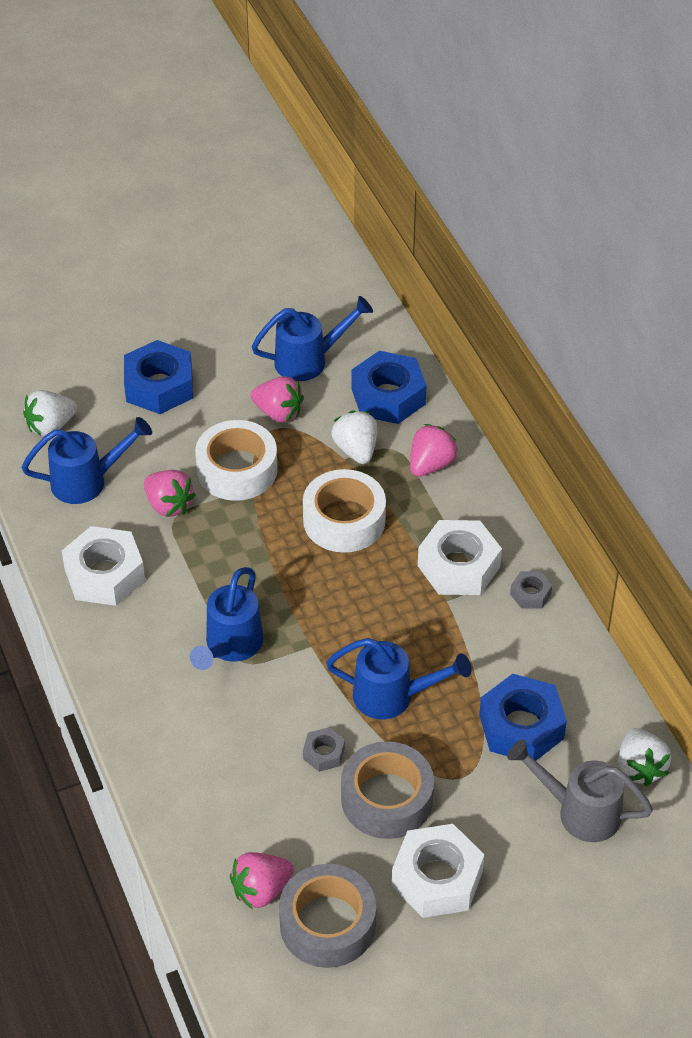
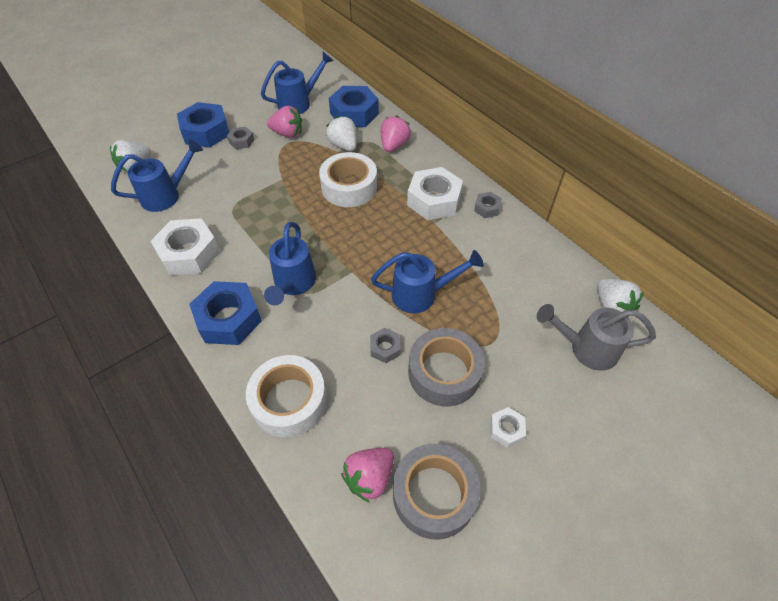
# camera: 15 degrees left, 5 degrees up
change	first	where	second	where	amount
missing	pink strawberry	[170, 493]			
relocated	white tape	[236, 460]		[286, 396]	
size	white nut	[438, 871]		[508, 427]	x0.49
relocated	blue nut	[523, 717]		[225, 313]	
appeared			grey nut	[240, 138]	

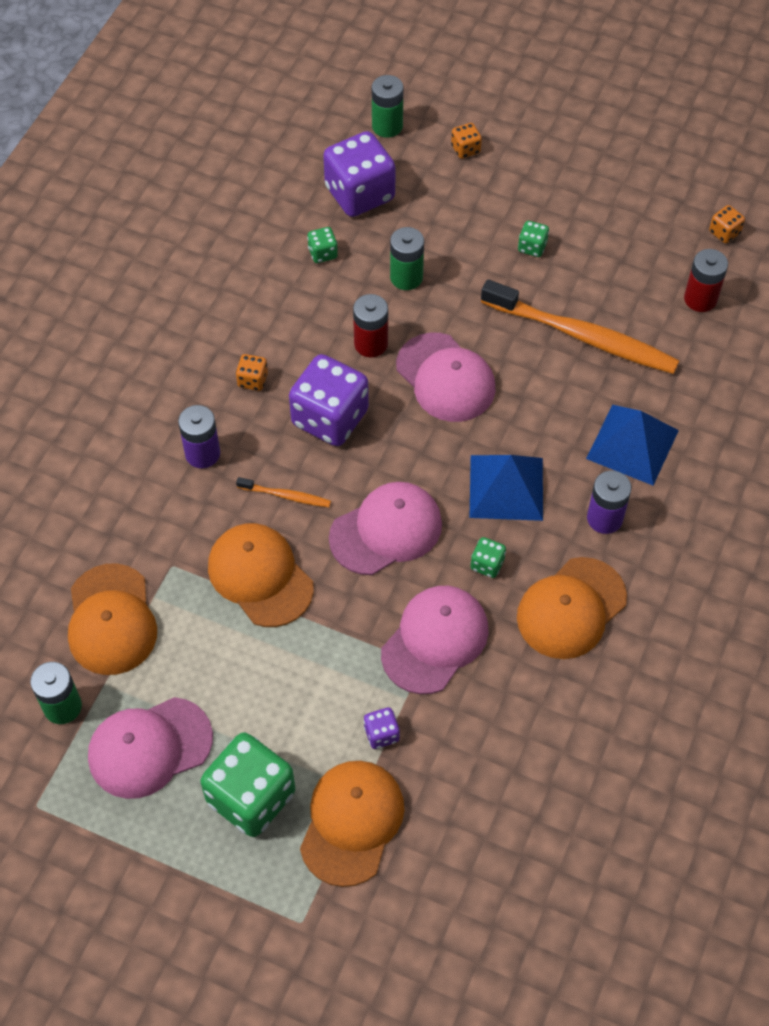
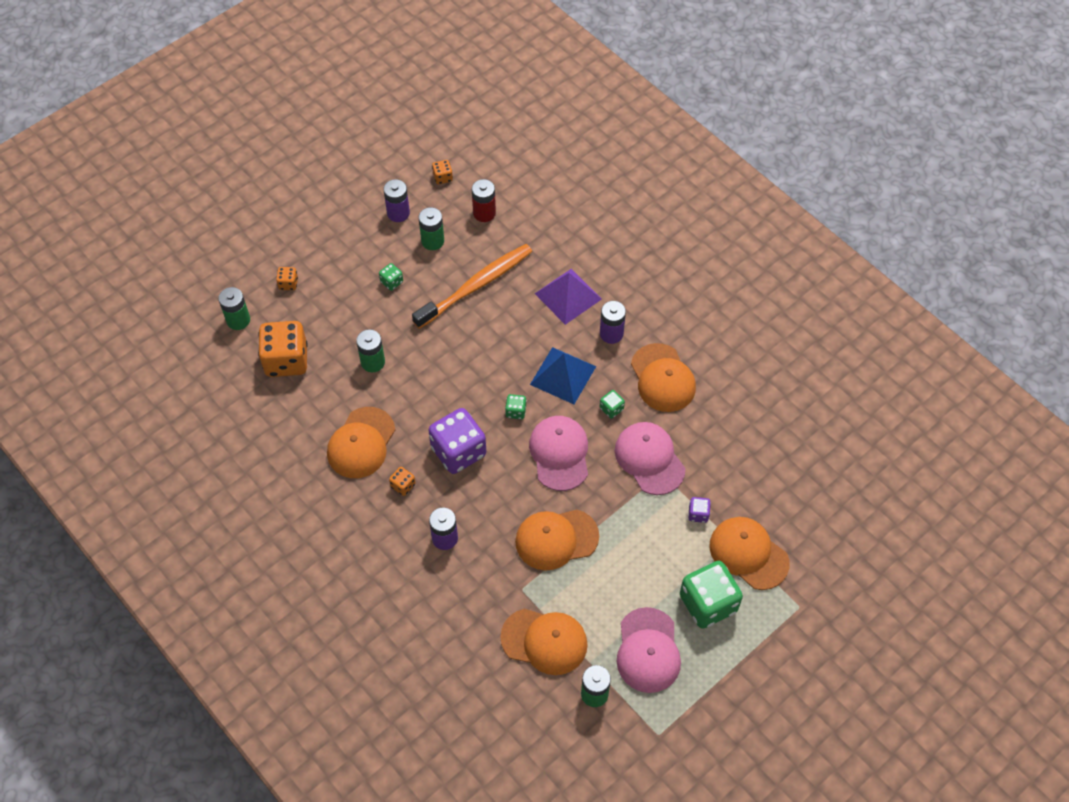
# camera: 65 degrees left, 0 degrees up
change	first	where	second	where	amount
missing	orange toothbrush	[283, 492]			
relocated	green dice	[322, 245]		[516, 406]	
colour	purple dice	[359, 174]	orange dice	[283, 349]	
missing	red battery	[370, 325]			
missing	pink cap	[445, 377]			
colour	blue pyramid	[632, 445]	purple pyramid	[568, 297]	
appeared			orange cap	[361, 442]	
appeared			purple battery	[396, 200]	
appeared			green battery	[431, 228]	

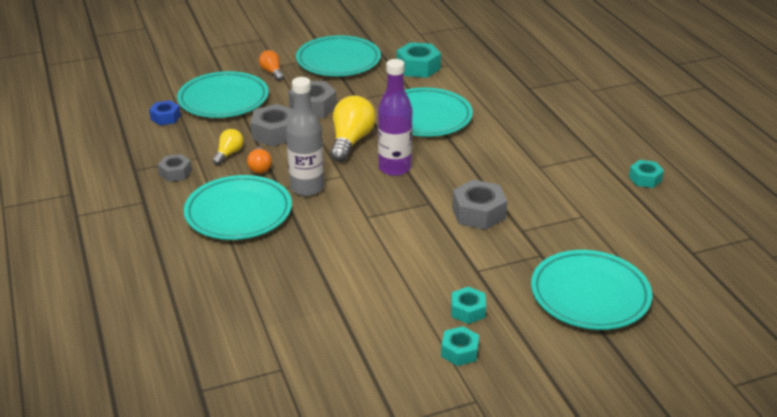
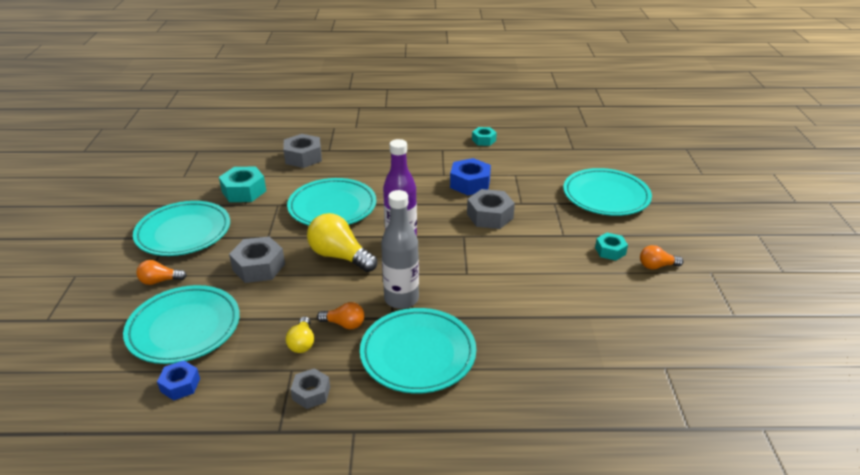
# camera: 70 degrees left, 0 degrees up
change	first	where	second	where	amount
spun	yellow light bulb	[227, 147]		[300, 335]	135 degrees counterclockwise
relocated	grey nut	[271, 125]		[302, 151]	
exchanged	turquoise nut	[460, 346]	orange light bulb	[661, 257]	
appeared			blue nut	[470, 176]	

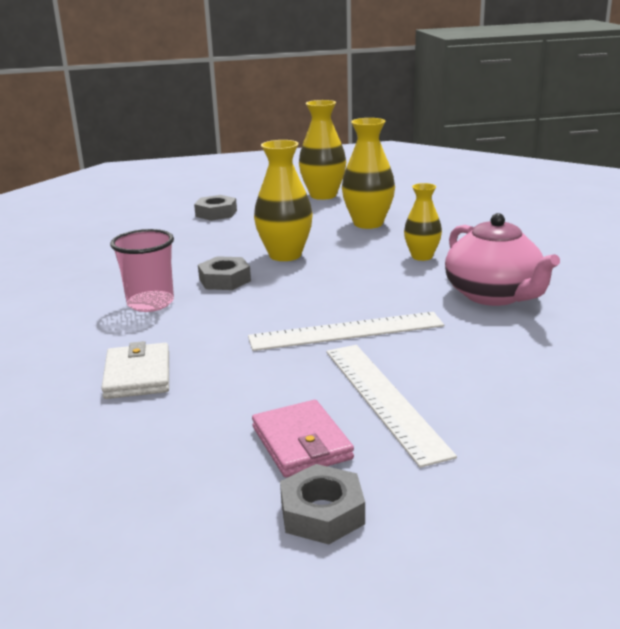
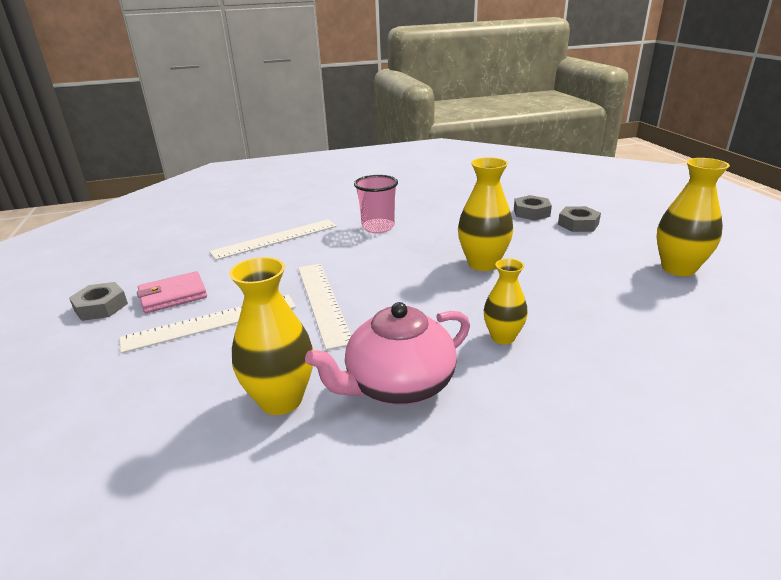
# camera: 85 degrees right, 5 degrees up
change	first	where	second	where	amount
exchanged	white wallet	[135, 370]	white ruler	[273, 239]	
relocated	grey nut	[224, 273]		[533, 208]	
relocated	yellow vase	[368, 173]		[271, 336]	

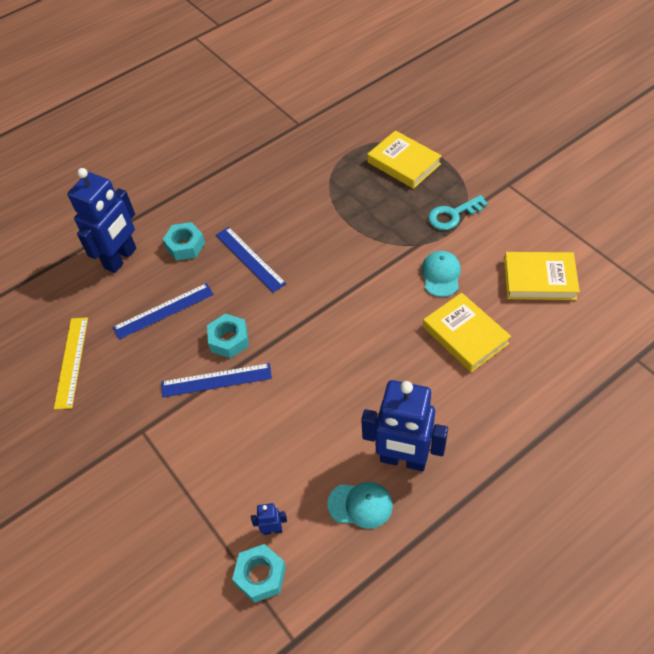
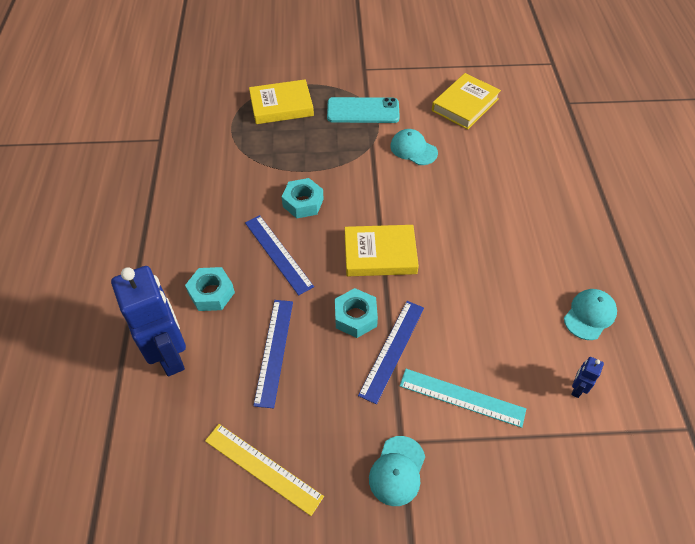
# camera: 60 degrees left, 0 degrees up
change	first	where	second	where	amount
spun	blue ruler	[251, 259]		[279, 255]	60 degrees clockwise
relocated	turquoise nut	[259, 573]		[303, 198]	
missing	blue robot	[404, 425]			
relocated	yellow book	[467, 332]		[382, 250]	
exchanged	turquoise key	[458, 212]	turquoise phone	[363, 110]	
appeared			turquoise cap	[397, 471]	
appeared			turquoise ruler	[463, 398]	

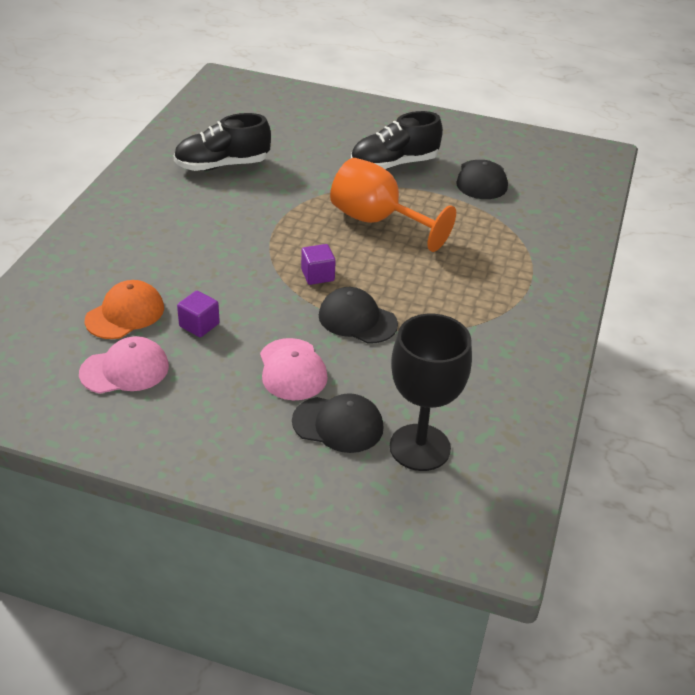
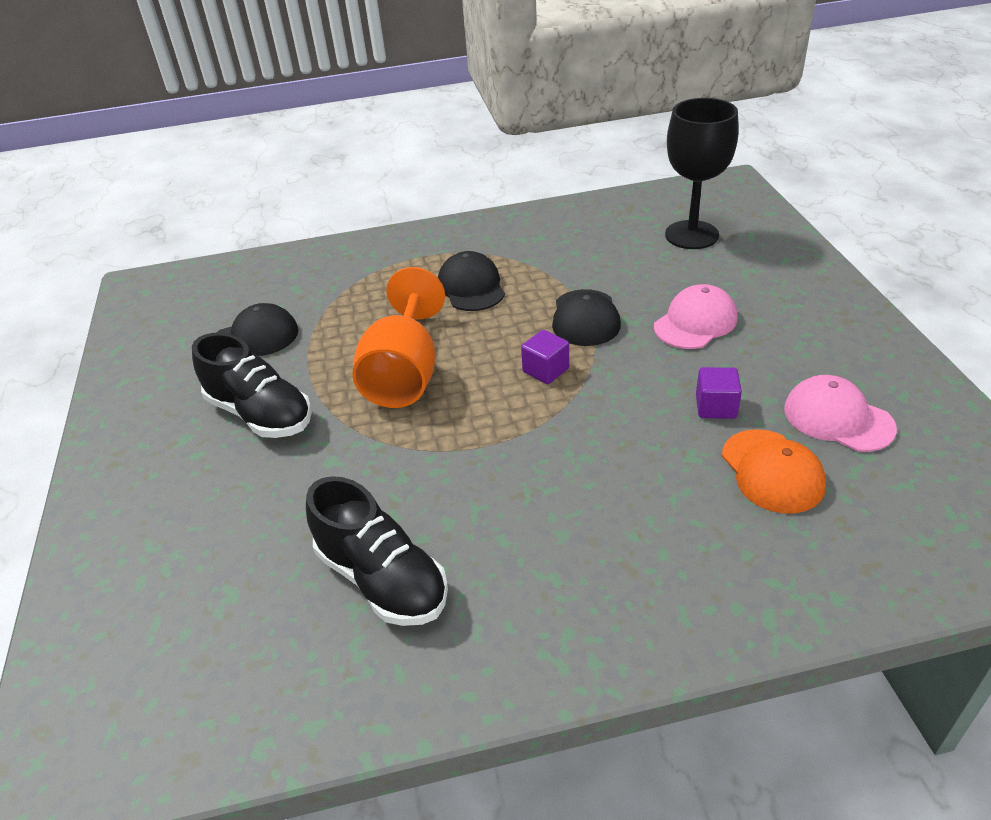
# camera: 115 degrees left, 0 degrees up
change	first	where	second	where	amount
spun	orange cap	[124, 309]		[774, 471]	120 degrees counterclockwise
relocated	black cap	[338, 423]		[471, 281]	

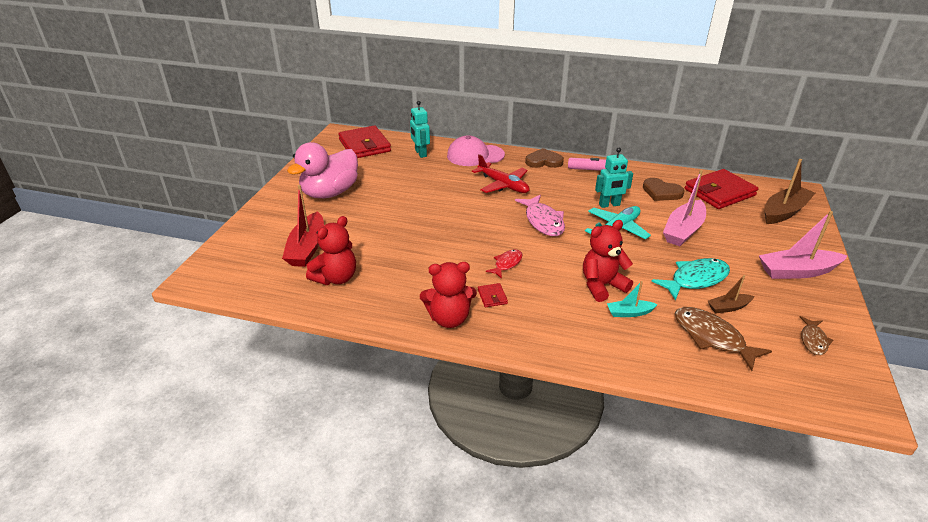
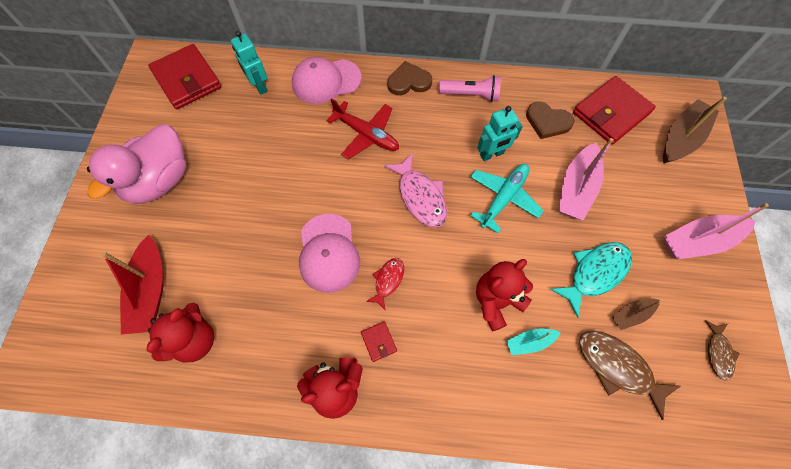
# camera: 10 degrees left, 30 degrees up
change	first	where	second	where	amount
appeared			pink cap	[329, 253]	

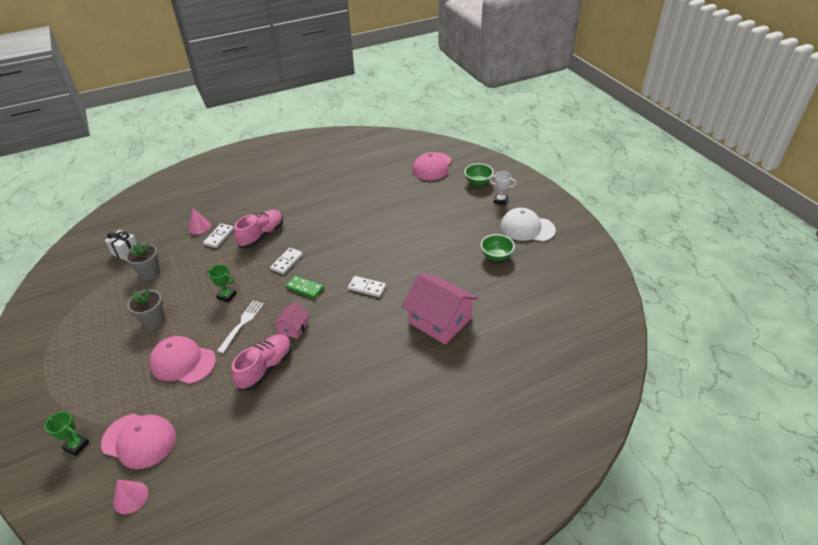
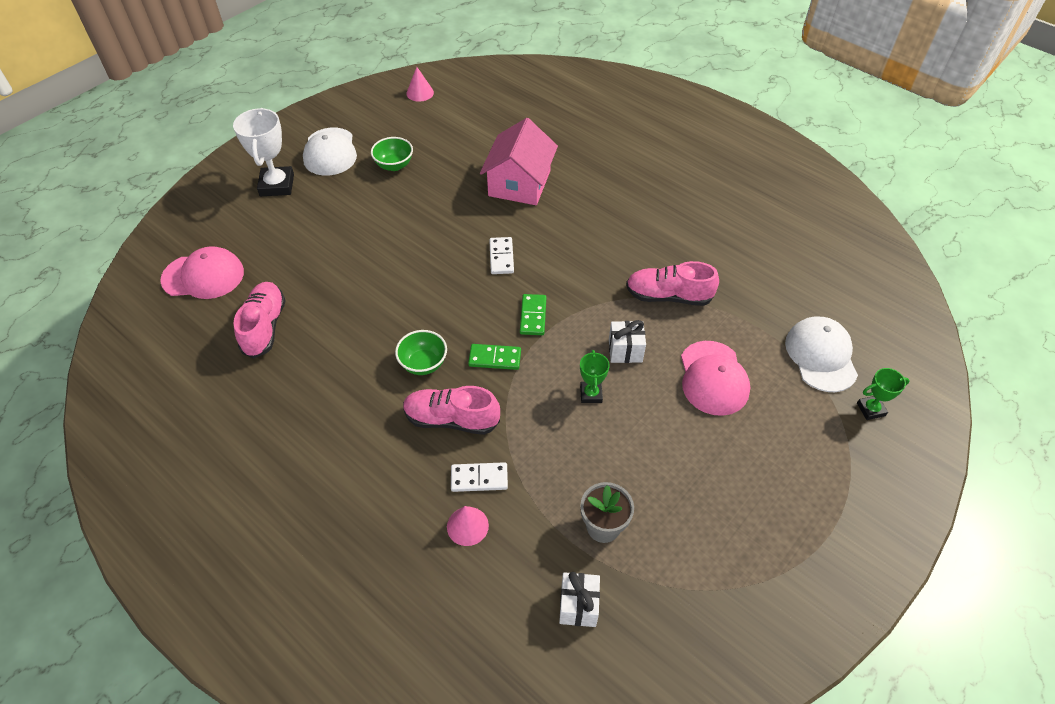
# camera: 115 degrees left, 10 degrees up
change	first	where	second	where	amount
spun	green trophy	[67, 434]		[883, 394]	75 degrees clockwise
colour	pink cap	[138, 441]	white cap	[821, 354]	
relocated	pink cone	[130, 497]		[420, 84]	
missing	grey flower pot	[146, 309]			
exchanged	white fork	[240, 326]	white gift	[627, 341]	
colour	white domino	[286, 261]	green domino	[494, 357]	
missing	pink house	[291, 320]			
relocated	green bowl	[479, 174]		[421, 352]	
size	white trophy	[502, 188]		[263, 152]	x1.82
appeared			pink shoe	[259, 320]	

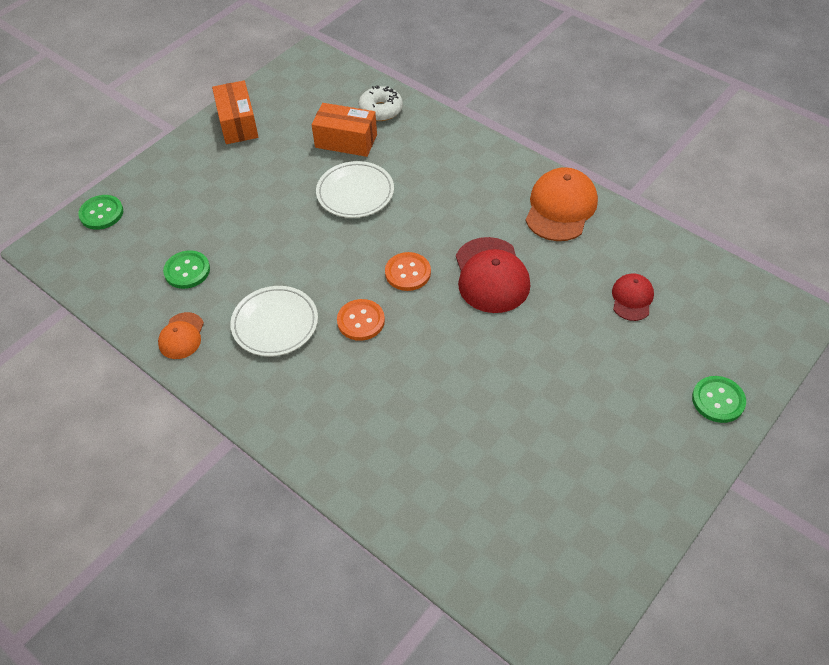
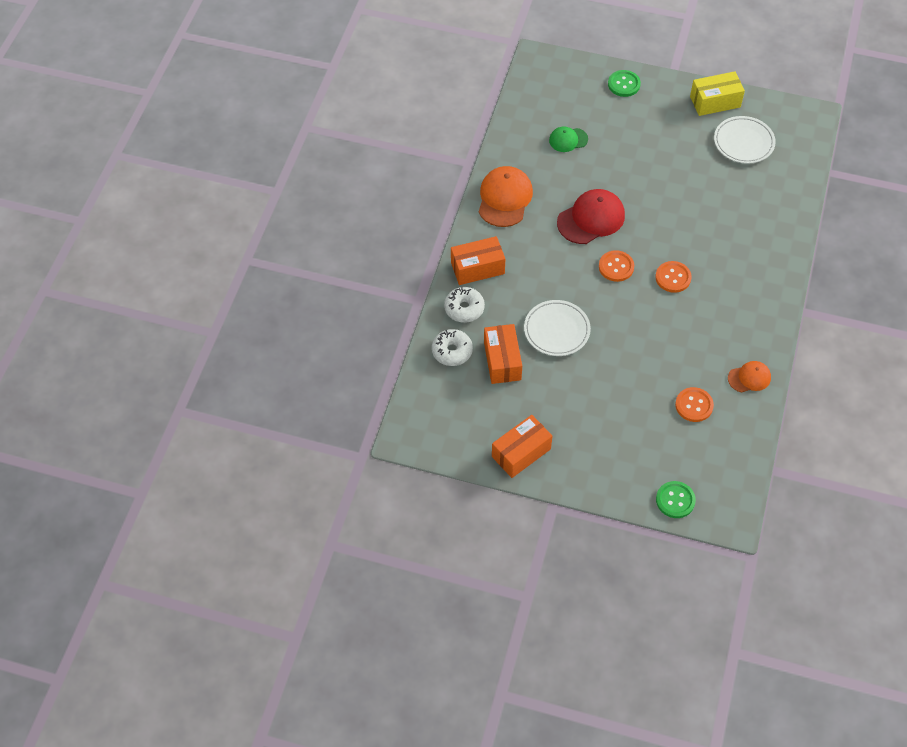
# camera: 115 degrees left, 5 degrees up
change	first	where	second	where	amount
colour	green button	[186, 269]	orange button	[694, 404]	
relocated	white plate	[274, 321]		[745, 140]	
spun	orange cap	[561, 204]		[506, 196]	105 degrees clockwise
colour	red cap	[633, 297]	green cap	[568, 139]	
appeared			white donut	[464, 305]	
appeared			orange box	[478, 260]	
appeared			yellow box	[717, 93]	

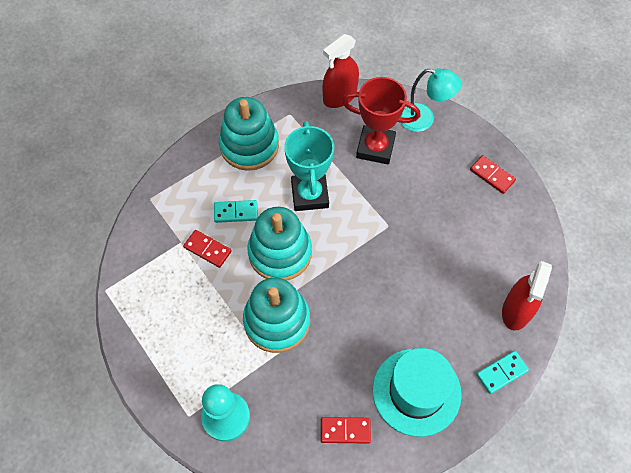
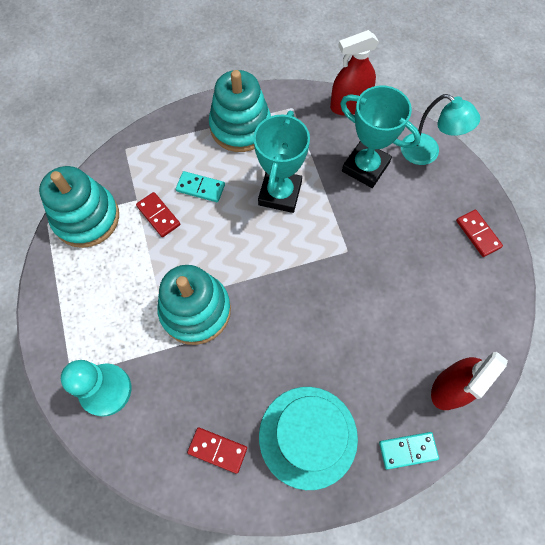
# camera: 20 degrees right, 5 degrees up
change	first	where	second	where	amount
relocated	turquoise stacking toy	[279, 243]		[79, 207]	
colour	red trophy	[381, 120]	turquoise trophy	[380, 136]	

